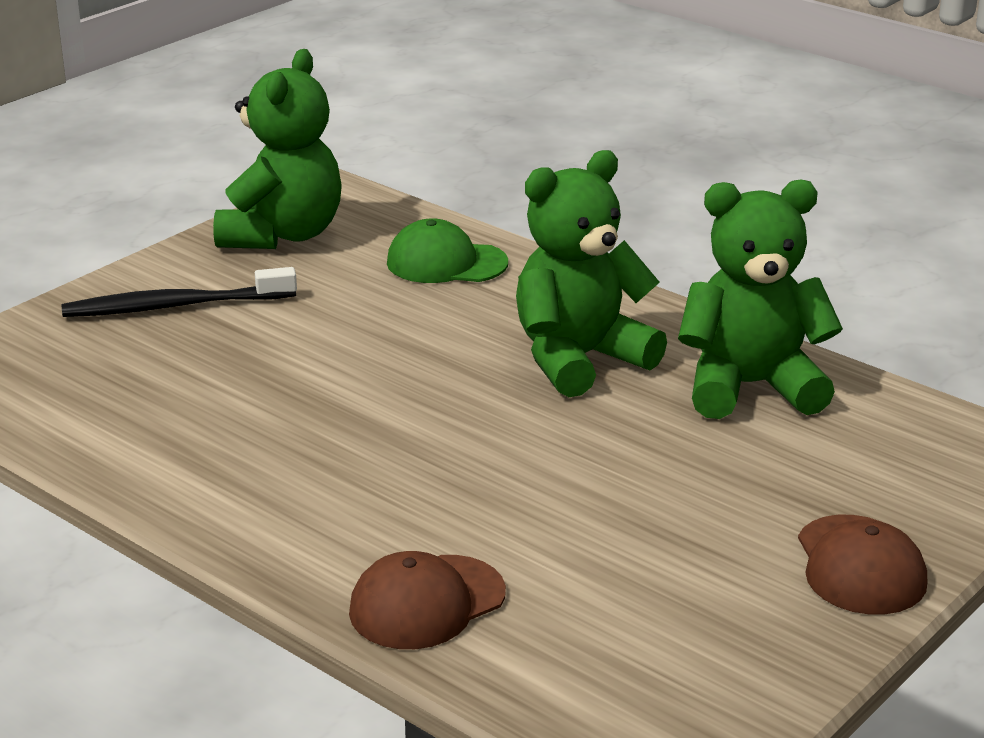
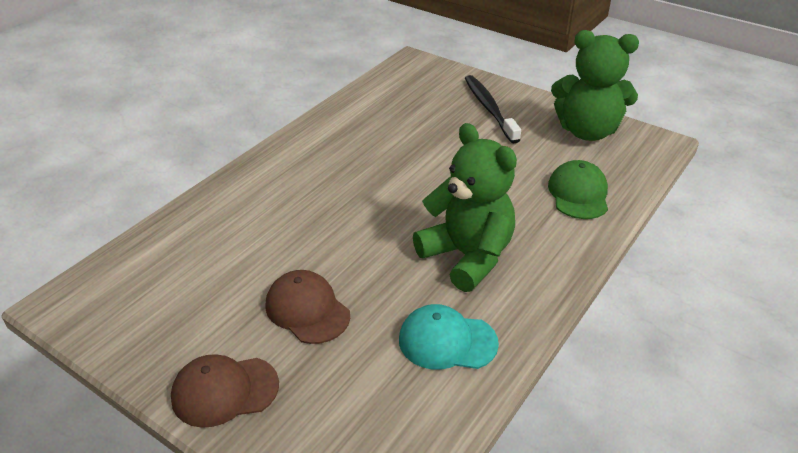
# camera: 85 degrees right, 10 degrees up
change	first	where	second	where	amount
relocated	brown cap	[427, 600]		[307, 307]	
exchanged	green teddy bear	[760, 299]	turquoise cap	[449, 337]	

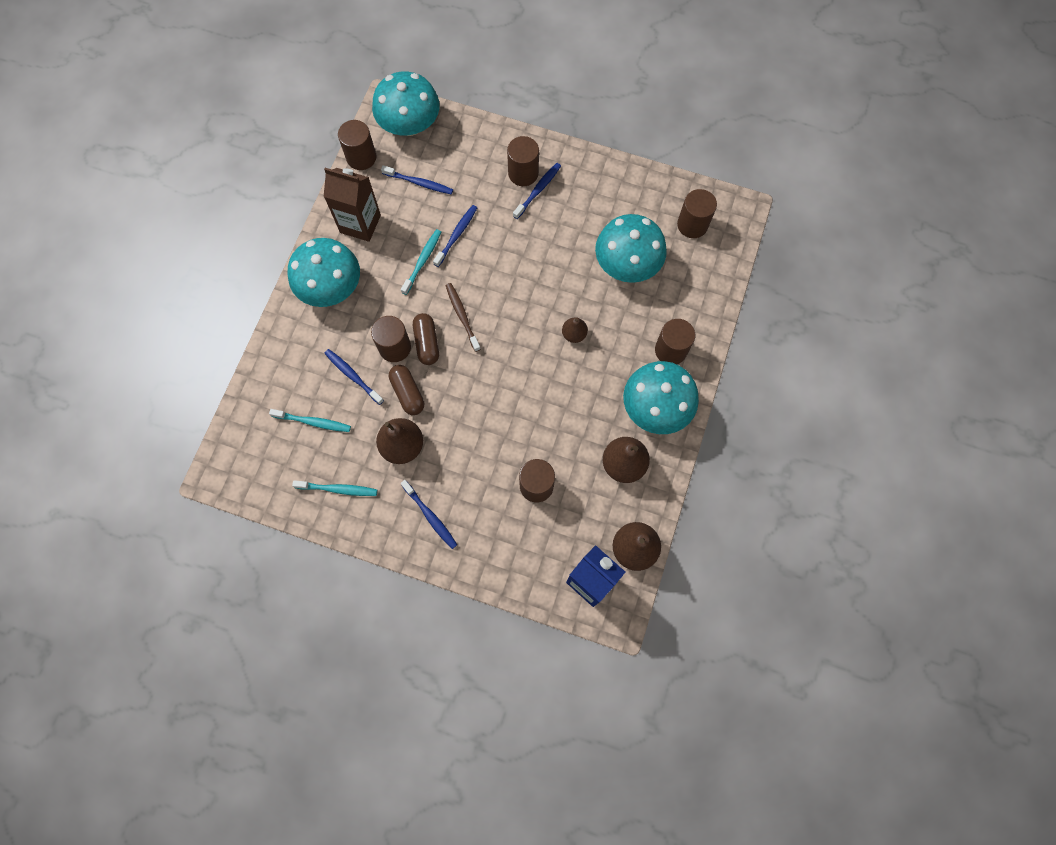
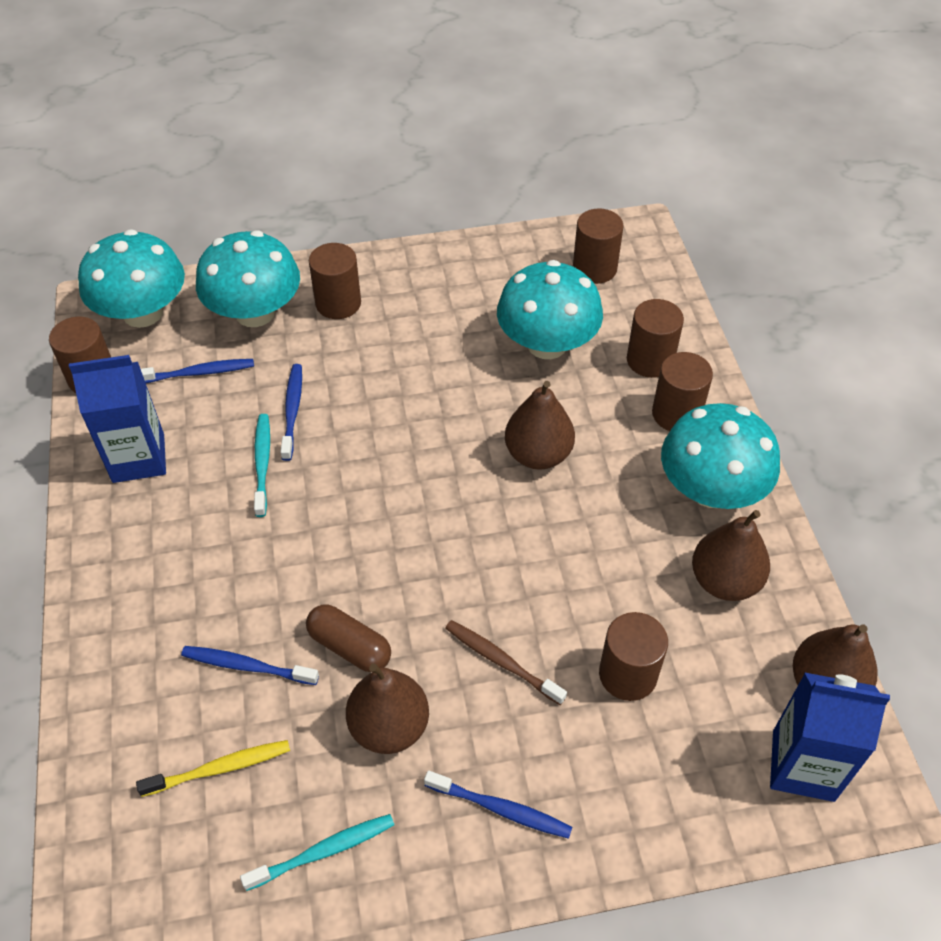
# camera: 30 degrees left, 20 degrees down
change	first	where	second	where	amount
colour	turquoise toothbrush	[310, 420]	yellow toothbrush	[213, 768]	
relocated	turquoise mushroom	[324, 272]		[248, 278]	
colour	brown carton	[352, 205]	blue carton	[117, 419]	
relocated	brown cylinder	[391, 339]		[655, 338]	
missing	brown capsule	[426, 339]			
relocated	brown toothbrush	[463, 317]		[506, 662]	
missing	blue toothbrush	[537, 191]			
size	brown pear	[575, 330]		[540, 425]	x1.72

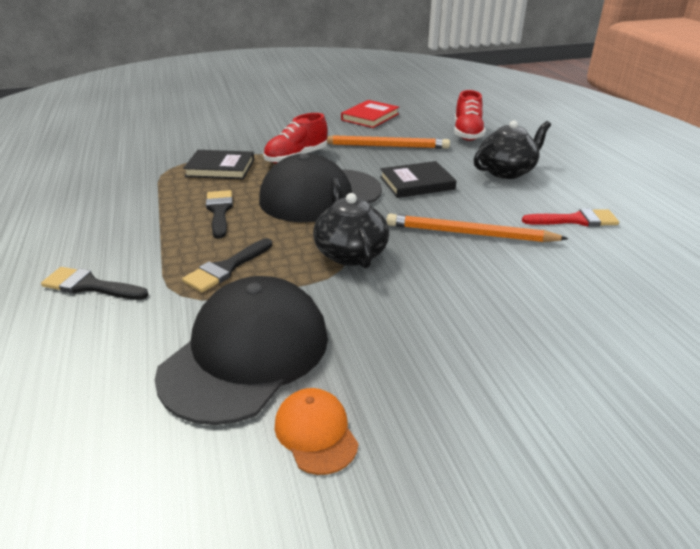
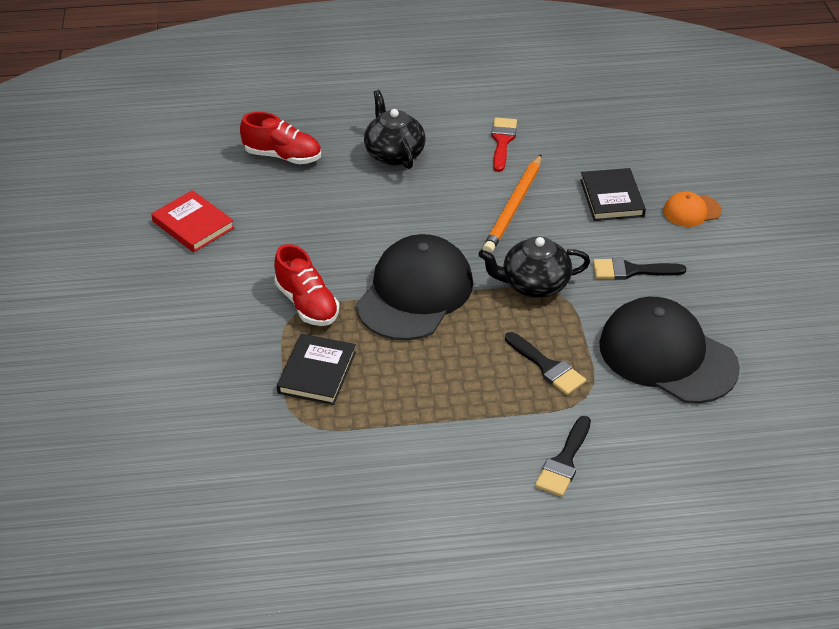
# camera: 80 degrees left, 10 degrees up
change	first	where	second	where	amount
relocated	black brush	[219, 214]		[639, 269]	
spun	black cap	[320, 187]		[414, 287]	135 degrees counterclockwise
relocated	orange cap	[317, 431]		[692, 209]	
missing	orange pencil	[388, 142]			
relocated	black book	[418, 179]		[613, 194]	

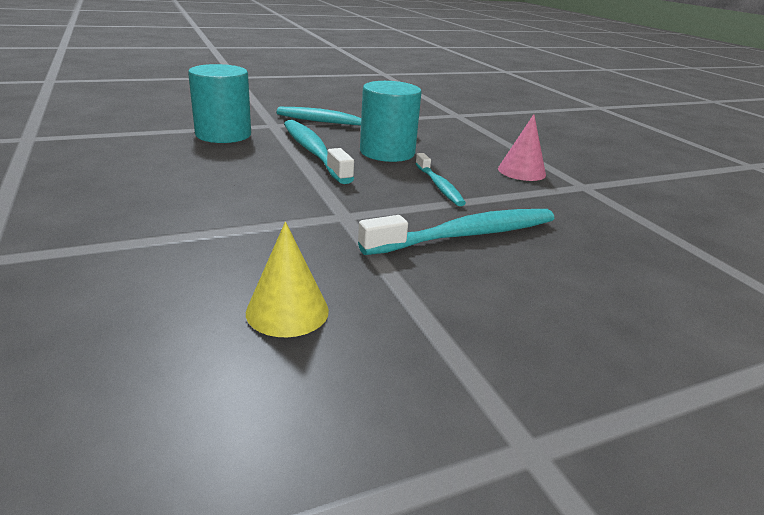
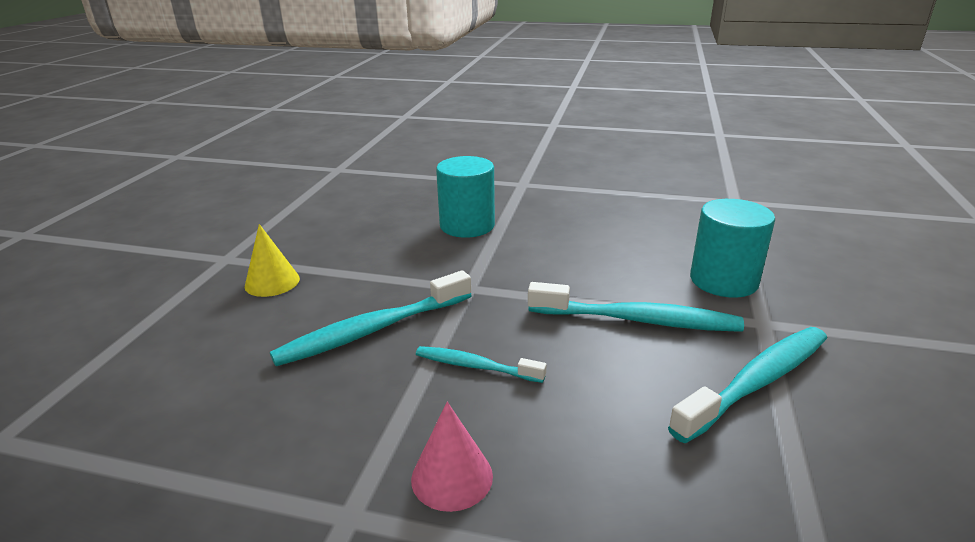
# camera: 130 degrees right, 0 degrees up
change	first	where	second	where	amount
relocated	yellow cone	[287, 279]		[272, 260]	
spun	turquoise toothbrush	[456, 232]		[371, 318]	45 degrees clockwise
relocated	turquoise cylinder	[390, 121]		[465, 197]	

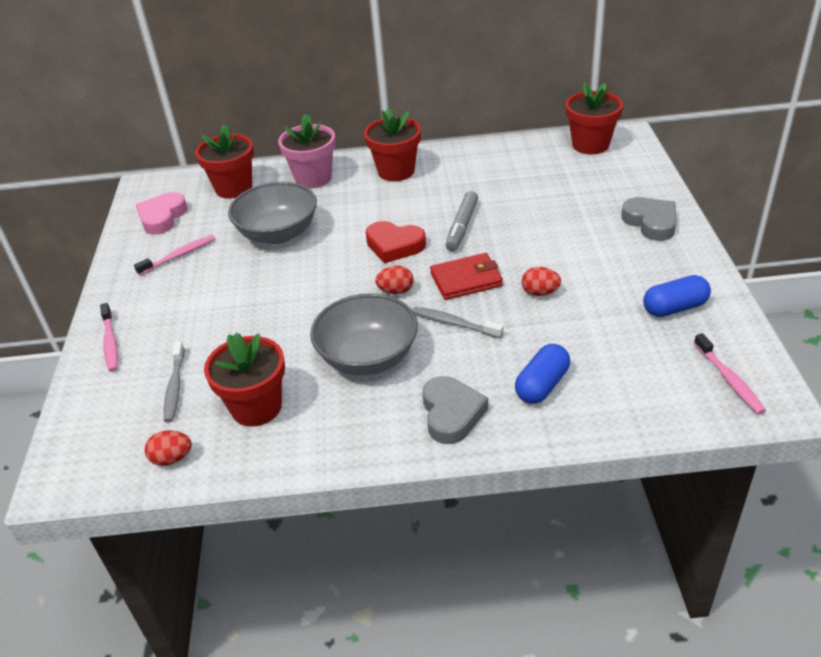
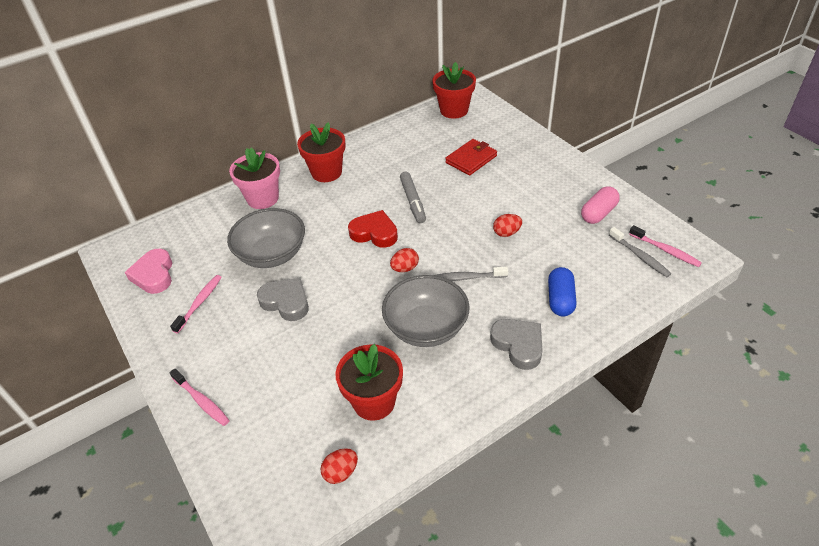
# camera: 30 degrees left, 5 degrees up
change	first	where	second	where	amount
relocated	grey toothbrush	[174, 382]		[640, 252]	
missing	red flower pot	[224, 161]			
spun	red heart	[396, 242]		[373, 229]	150 degrees counterclockwise
relocated	red wallet	[466, 276]		[471, 157]	
relocated	grey heart	[649, 219]		[283, 299]	
colour	blue capsule	[677, 296]	pink capsule	[600, 205]	

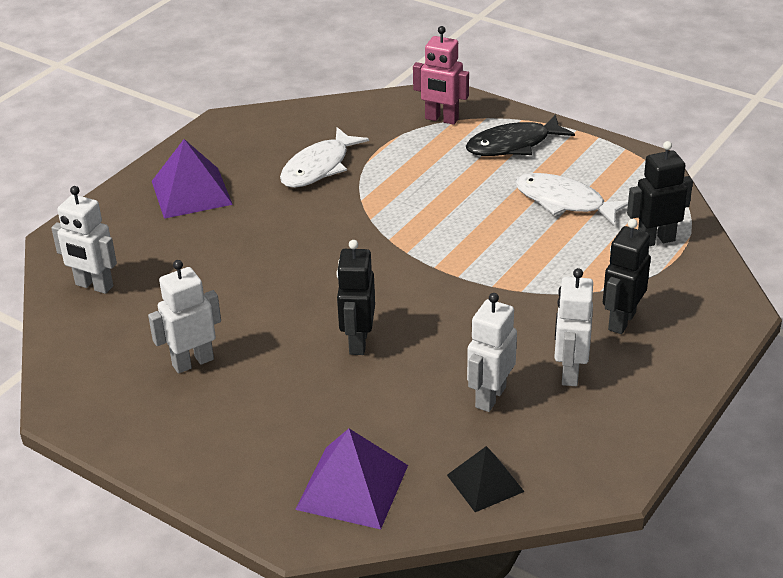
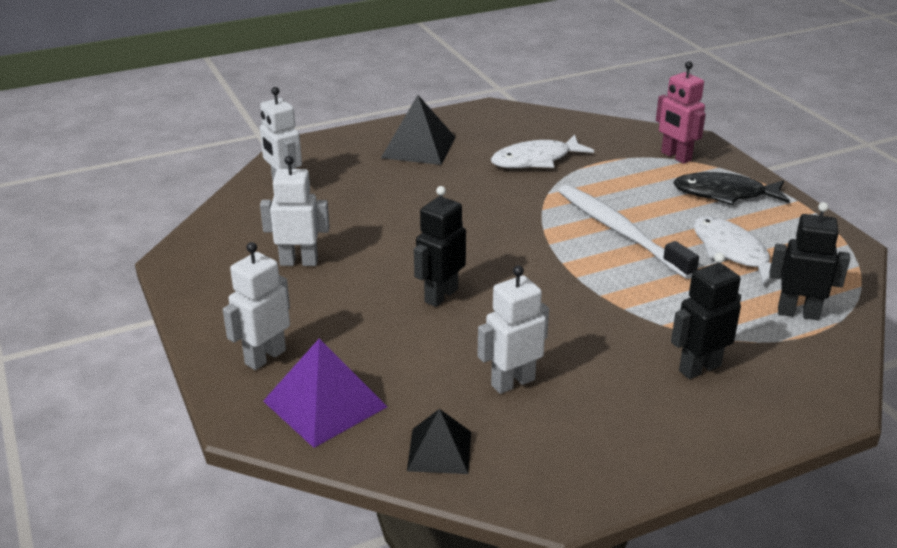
# camera: 30 degrees right, 5 degrees down
change	first	where	second	where	amount
colour	purple pyramid	[192, 179]	black pyramid	[418, 130]	
relocated	white robot	[573, 327]		[256, 306]	
appeared			white toothbrush	[629, 232]	

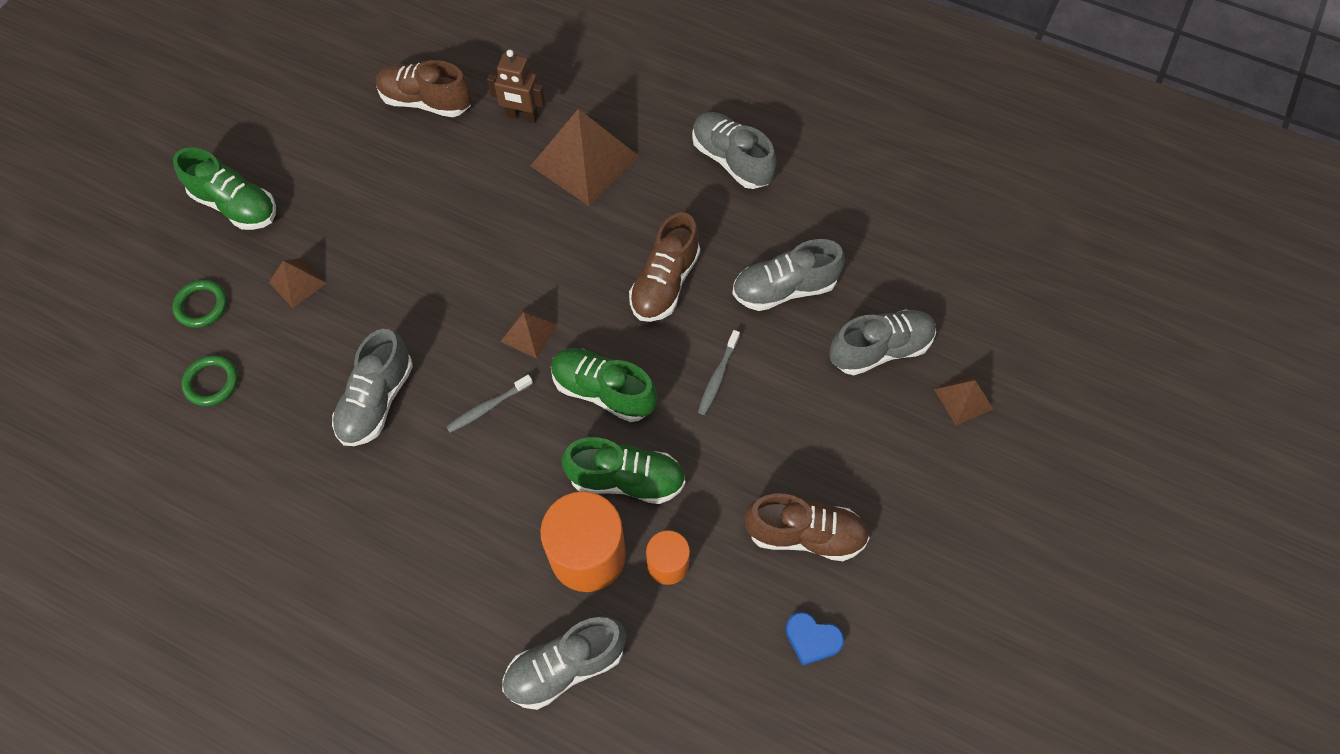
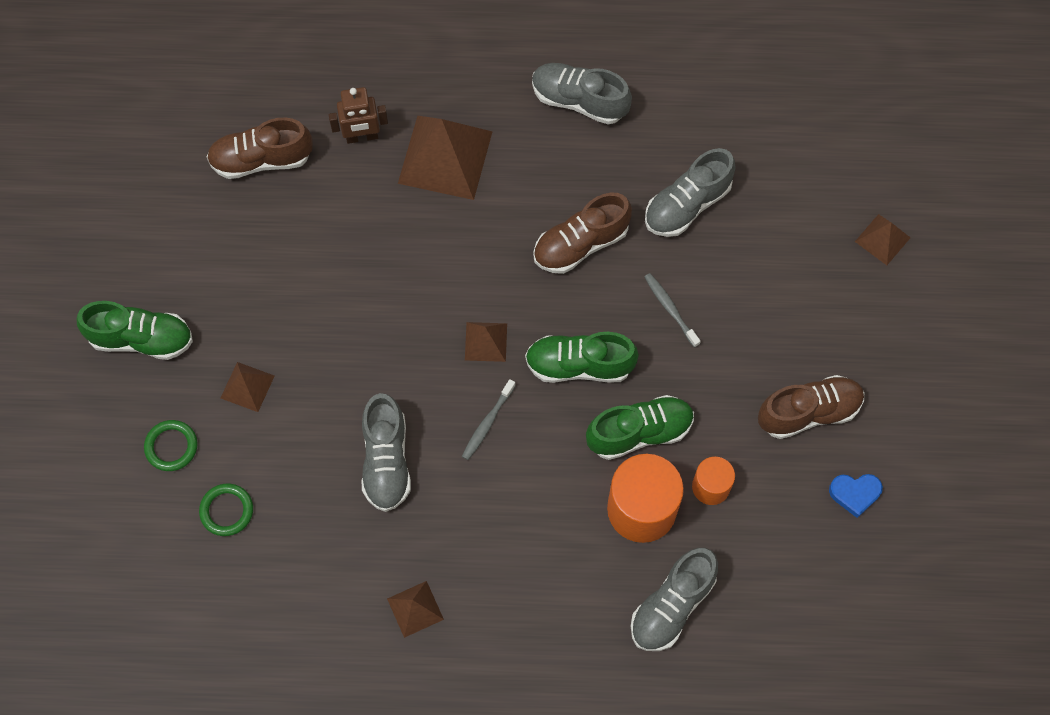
# camera: 25 degrees left, 5 degrees up
change	first	where	second	where	amount
spun	brown shoe	[664, 267]		[582, 233]	60 degrees clockwise
spun	grey toothbrush	[719, 372]		[672, 310]	150 degrees clockwise
missing	grey shoe	[882, 342]			
appeared			brown pyramid	[415, 609]	

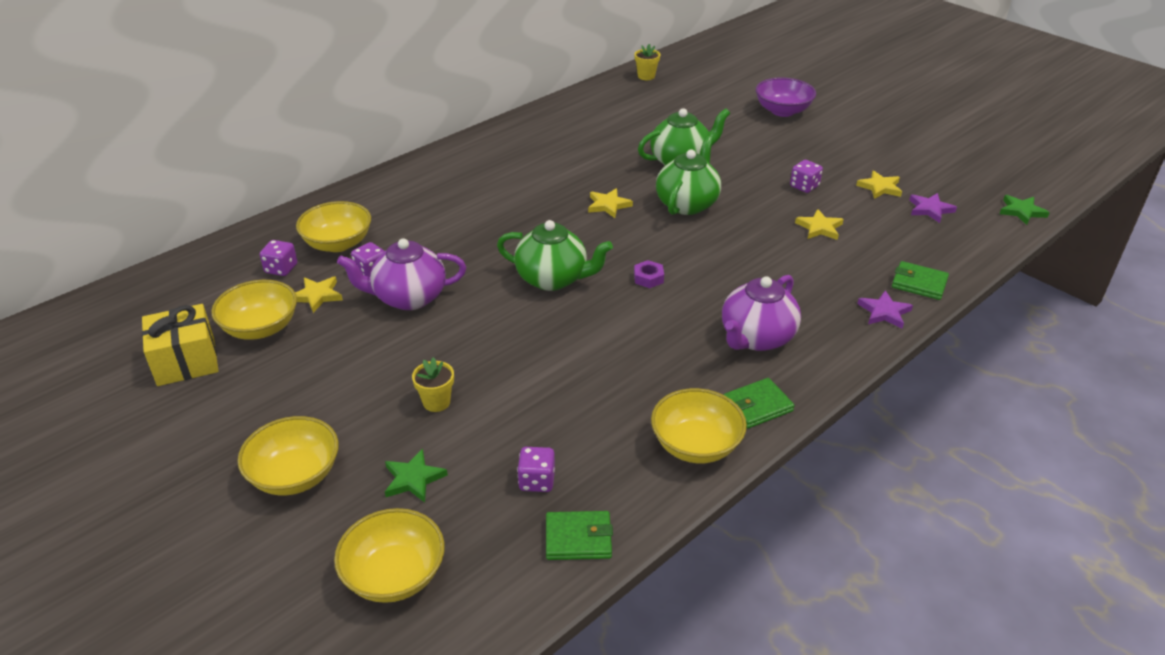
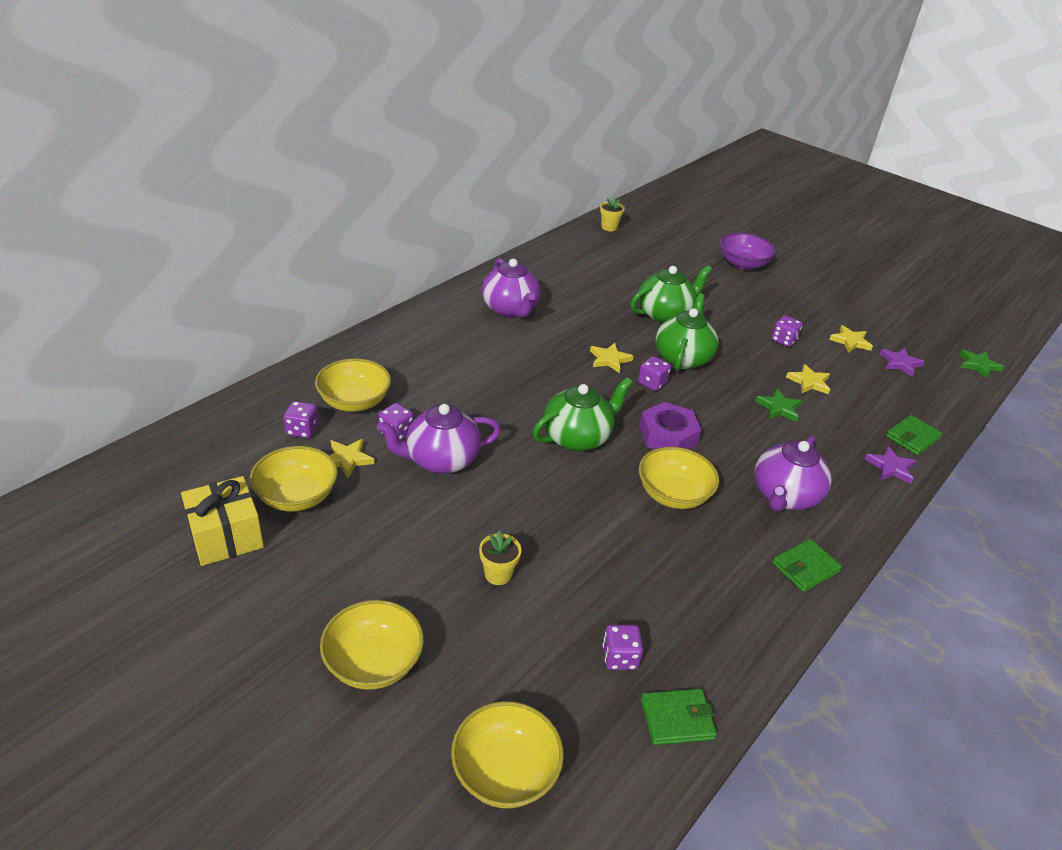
# camera: 10 degrees left, 0 degrees up
change	first	where	second	where	amount
relocated	green star	[416, 475]		[778, 405]	
spun	green teapot	[555, 255]		[583, 414]	45 degrees counterclockwise
size	purple nut	[649, 274]		[670, 425]	x1.91
relocated	yellow bowl	[699, 425]		[679, 478]	
spun	green wallet	[920, 280]		[914, 435]	60 degrees counterclockwise
appeared			purple teapot	[511, 288]	
appeared			purple dice	[654, 373]	

